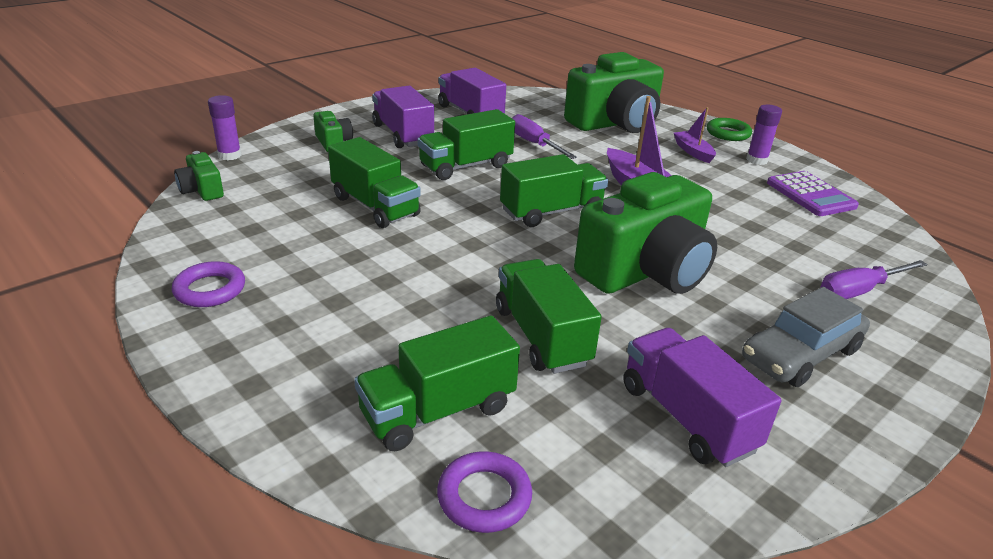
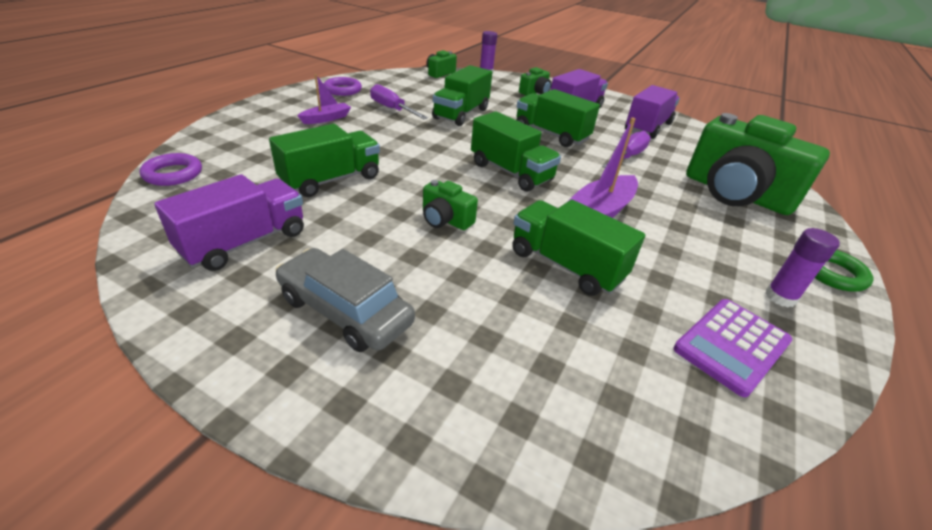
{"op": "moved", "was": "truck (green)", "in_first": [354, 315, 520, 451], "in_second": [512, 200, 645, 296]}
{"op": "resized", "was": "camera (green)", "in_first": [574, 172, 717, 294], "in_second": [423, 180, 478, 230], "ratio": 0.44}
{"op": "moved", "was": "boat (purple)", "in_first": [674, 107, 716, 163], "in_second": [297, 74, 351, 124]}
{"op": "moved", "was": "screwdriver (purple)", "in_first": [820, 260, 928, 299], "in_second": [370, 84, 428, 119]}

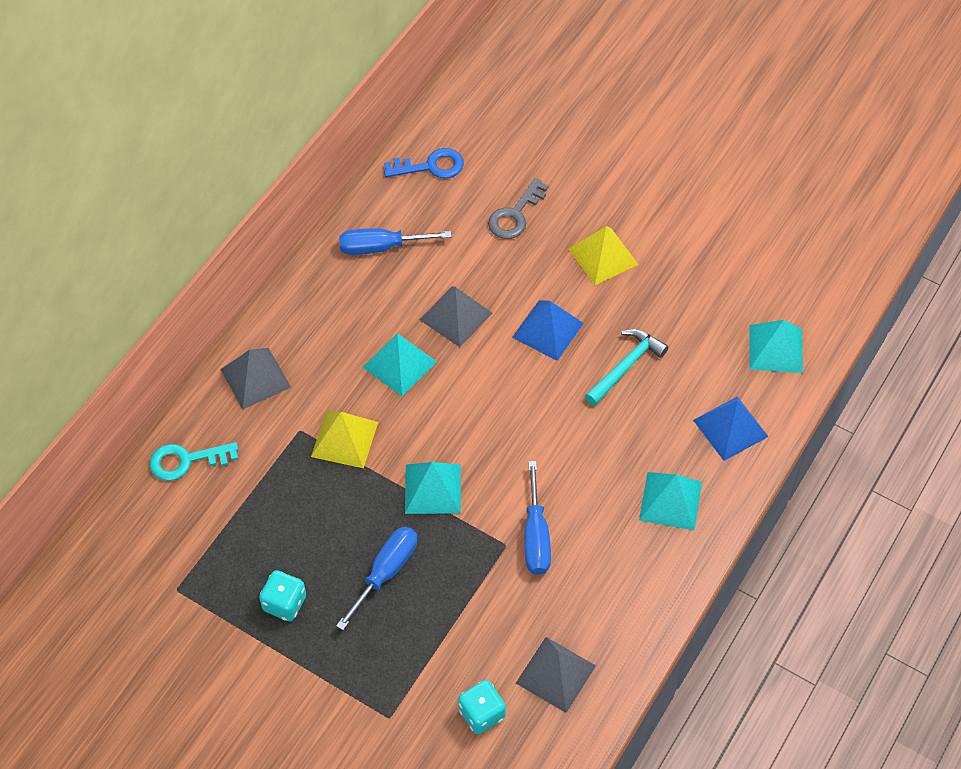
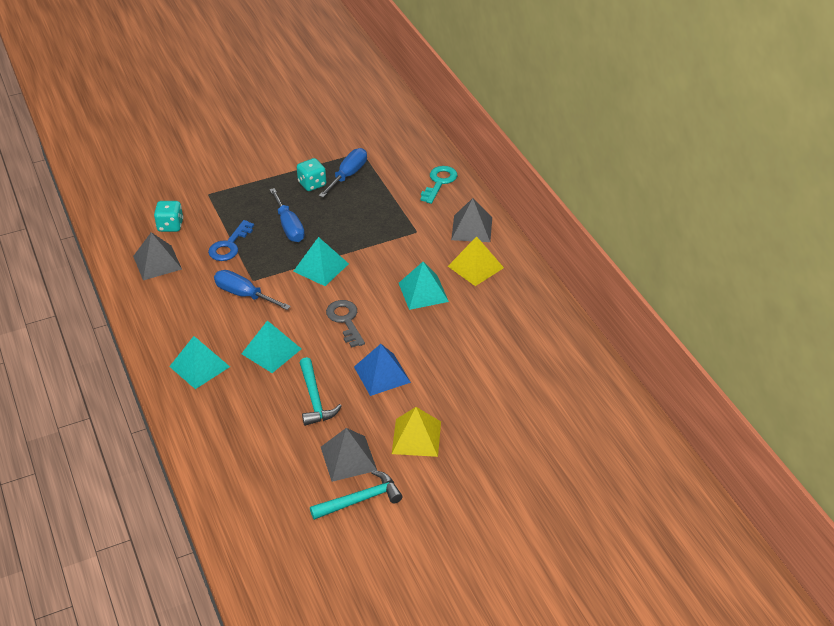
{"op": "moved", "was": "pyramid (yellow)", "in_first": [311, 411, 378, 468], "in_second": [448, 236, 504, 286]}
{"op": "moved", "was": "screwdriver (blue)", "in_first": [339, 228, 451, 255], "in_second": [319, 148, 367, 198]}
{"op": "moved", "was": "key (blue)", "in_first": [384, 148, 464, 178], "in_second": [208, 220, 254, 261]}
{"op": "moved", "was": "pyramid (grey)", "in_first": [420, 286, 492, 347], "in_second": [321, 428, 377, 482]}
{"op": "moved", "was": "key (grey)", "in_first": [488, 178, 548, 239], "in_second": [326, 300, 365, 348]}
{"op": "removed", "was": "pyramid (blue)", "in_first": [693, 397, 769, 461]}
{"op": "moved", "was": "pyramid (turquoise)", "in_first": [749, 320, 803, 373], "in_second": [241, 320, 301, 373]}
{"op": "added", "now": "hammer (turquoise)", "in_second": [310, 470, 403, 520]}

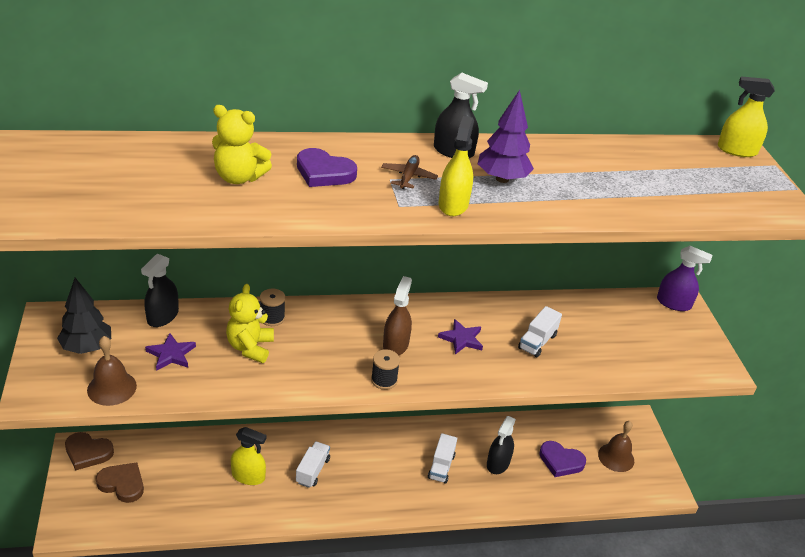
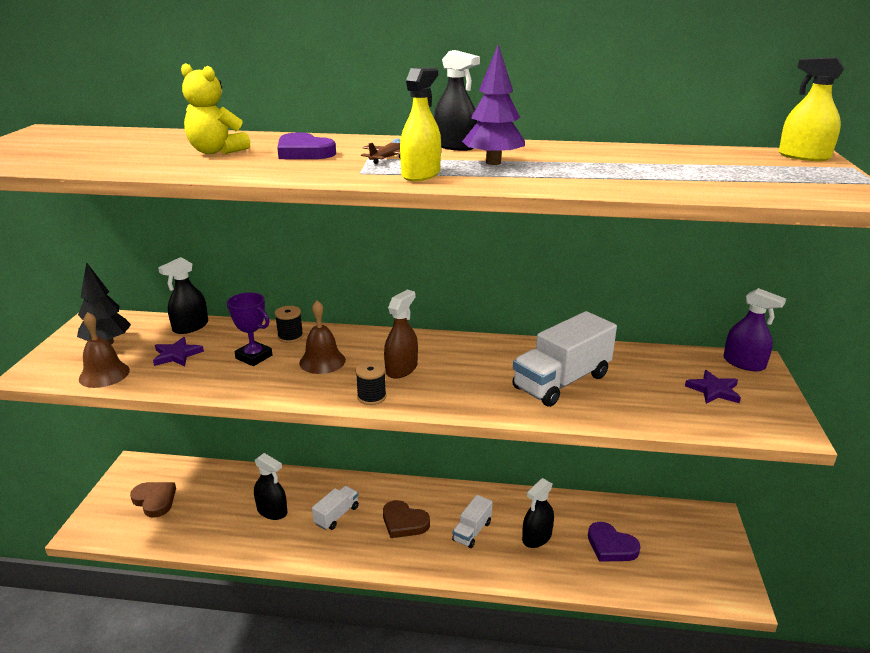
{"op": "moved", "was": "heart (brown)", "in_first": [65, 432, 114, 471], "in_second": [383, 500, 430, 538]}
{"op": "replaced", "was": "teddy bear (yellow)", "now": "trophy (purple)", "in_first": [226, 284, 274, 363], "in_second": [227, 292, 272, 366]}
{"op": "recoloured", "was": "spray bottle (yellow)", "now": "spray bottle (black)", "in_first": [231, 427, 267, 485], "in_second": [254, 453, 287, 520]}
{"op": "moved", "was": "star (purple)", "in_first": [438, 319, 483, 355], "in_second": [685, 370, 741, 404]}
{"op": "resized", "was": "truck (white)", "in_first": [518, 306, 562, 357], "in_second": [512, 311, 617, 407], "ratio": 1.84}
{"op": "moved", "was": "bell (brown)", "in_first": [598, 421, 634, 472], "in_second": [299, 300, 346, 374]}

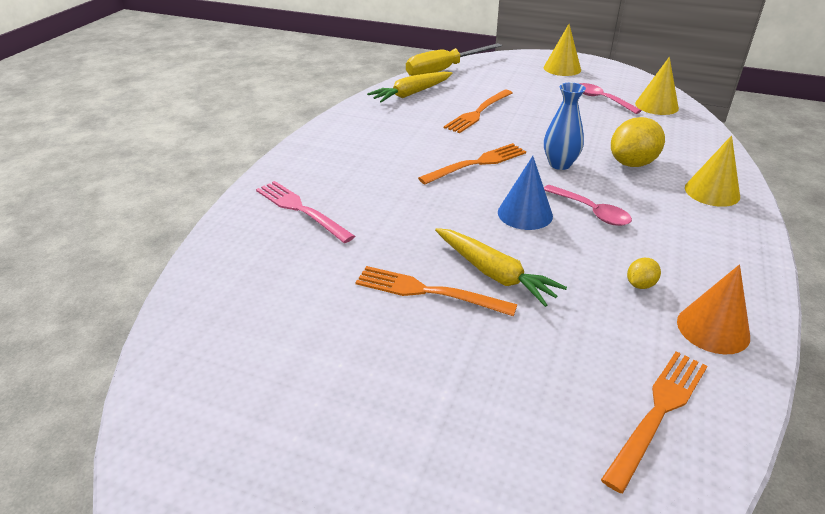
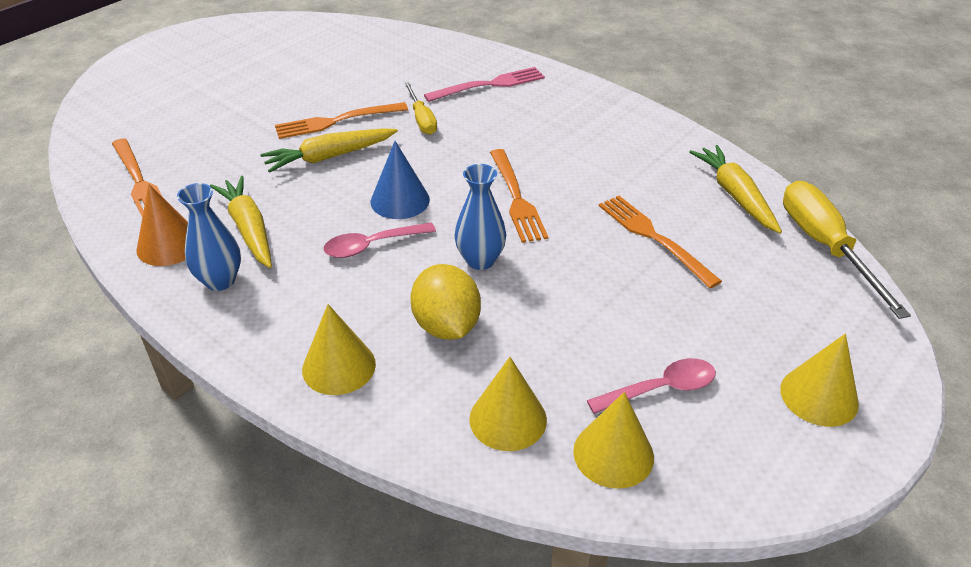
{"op": "turned", "was": "fork (orange)", "in_first": [355, 266, 517, 316], "in_second": [275, 102, 408, 139], "clockwise": -150}
{"op": "replaced", "was": "lemon (yellow)", "now": "carrot (yellow)", "in_first": [627, 258, 661, 289], "in_second": [210, 176, 272, 268]}
{"op": "added", "now": "vase (blue)", "in_second": [177, 183, 241, 291]}
{"op": "added", "now": "screwdriver (yellow)", "in_second": [404, 82, 437, 135]}
{"op": "added", "now": "cone (yellow)", "in_second": [469, 357, 547, 451]}

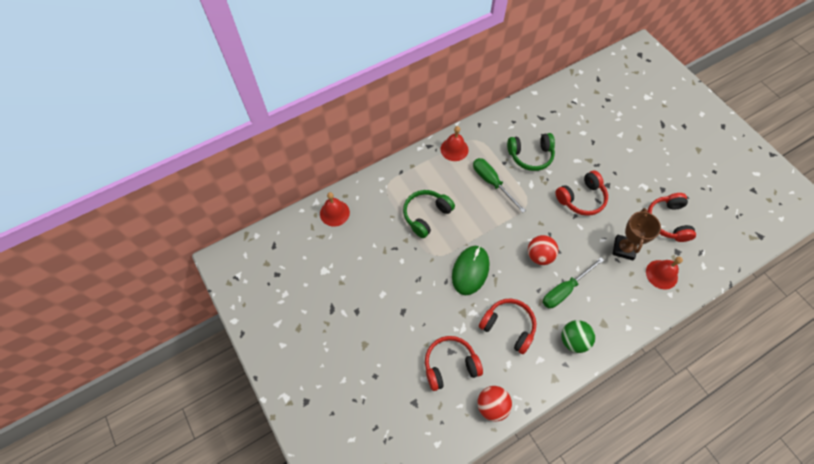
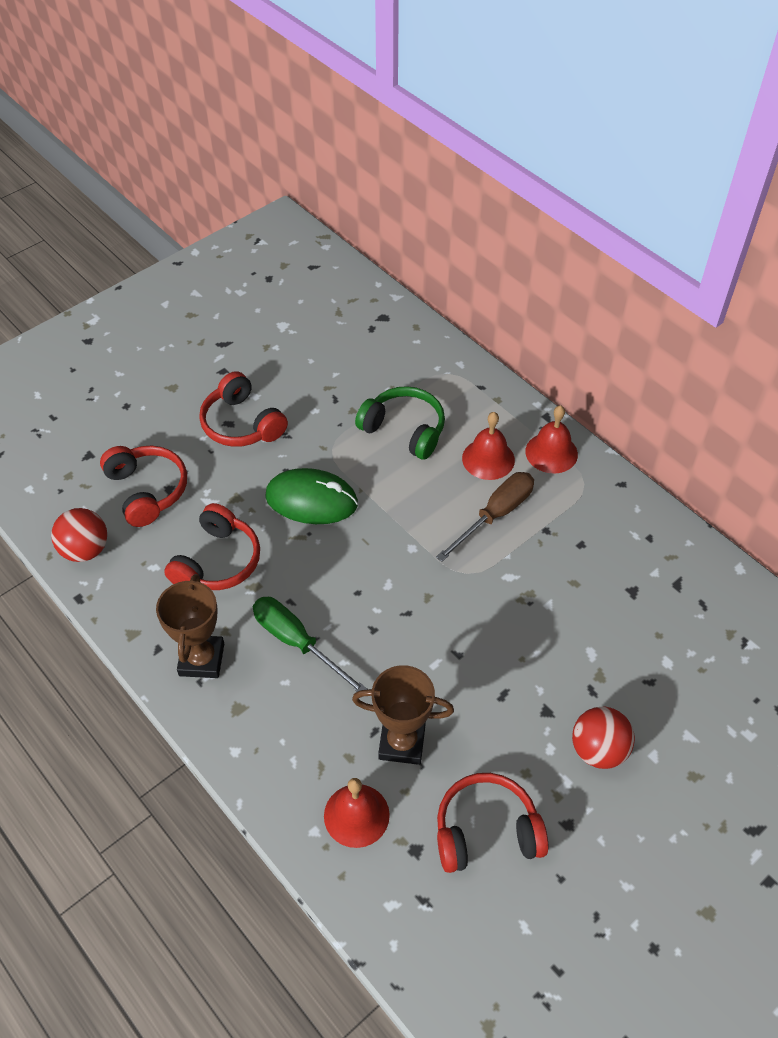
{"op": "moved", "was": "bell (red)", "in_first": [320, 192, 350, 226], "in_second": [462, 412, 515, 480]}
{"op": "recoloured", "was": "screwdriver (green)", "now": "screwdriver (brown)", "in_first": [473, 158, 526, 213], "in_second": [436, 472, 534, 562]}
{"op": "removed", "was": "headphones (green)", "in_first": [507, 133, 555, 171]}
{"op": "moved", "was": "ball (red)", "in_first": [528, 235, 559, 265], "in_second": [572, 706, 635, 769]}
{"op": "moved", "was": "headphones (red)", "in_first": [555, 170, 608, 216], "in_second": [199, 371, 288, 447]}
{"op": "replaced", "was": "ball (green)", "now": "trophy (brown)", "in_first": [561, 320, 595, 353], "in_second": [156, 574, 224, 678]}

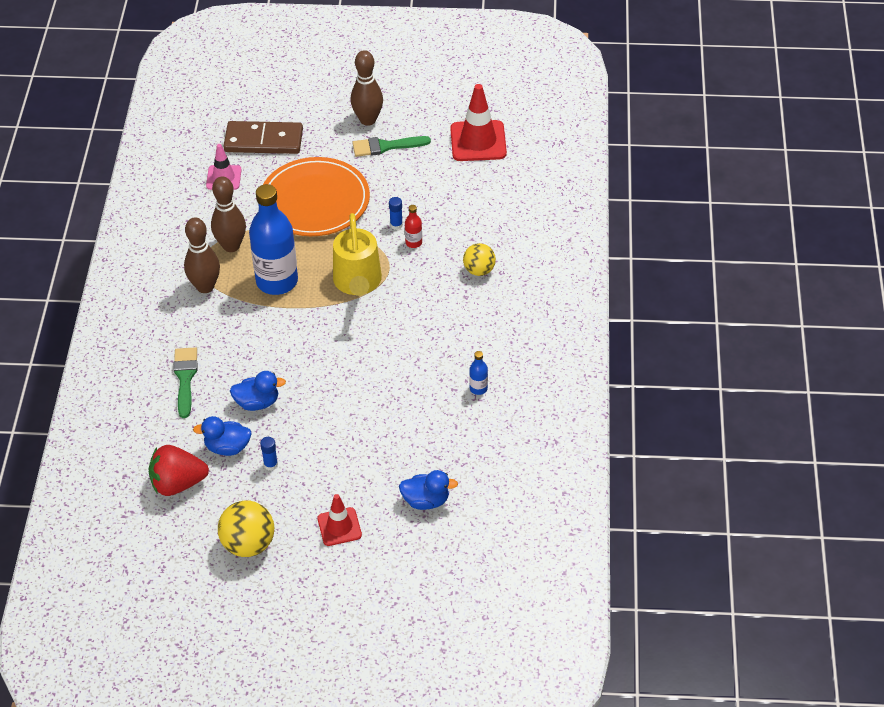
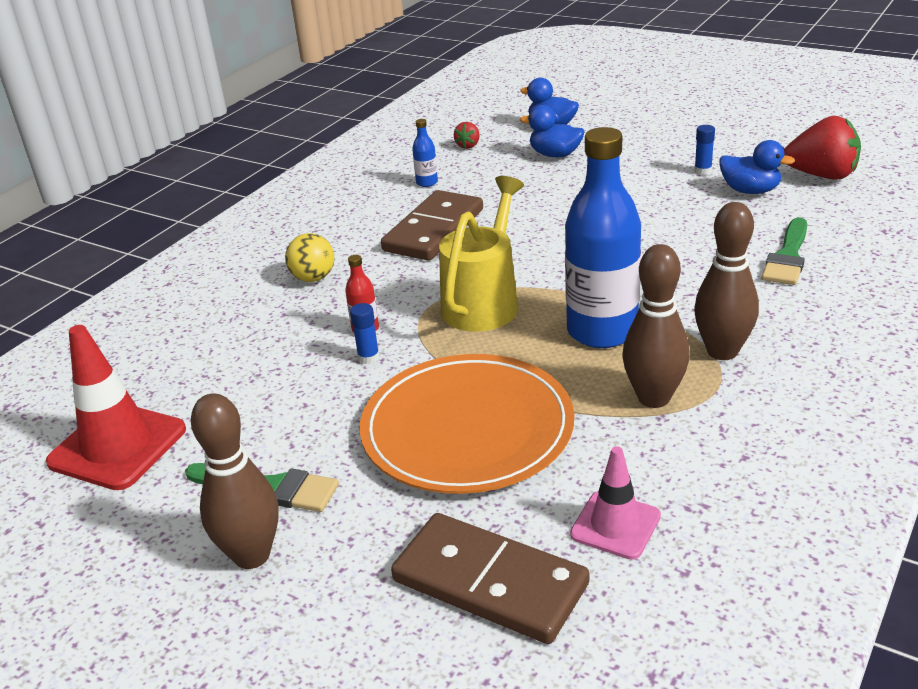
{"op": "removed", "was": "ball (yellow)", "in_first": [218, 501, 274, 557]}
{"op": "moved", "was": "duck (blue)", "in_first": [230, 371, 286, 411], "in_second": [520, 105, 585, 157]}
{"op": "removed", "was": "traffic cone (red)", "in_first": [317, 494, 362, 546]}
{"op": "added", "now": "domino (brown)", "in_second": [381, 190, 483, 261]}
{"op": "added", "now": "strawberry (red)", "in_second": [454, 122, 480, 149]}

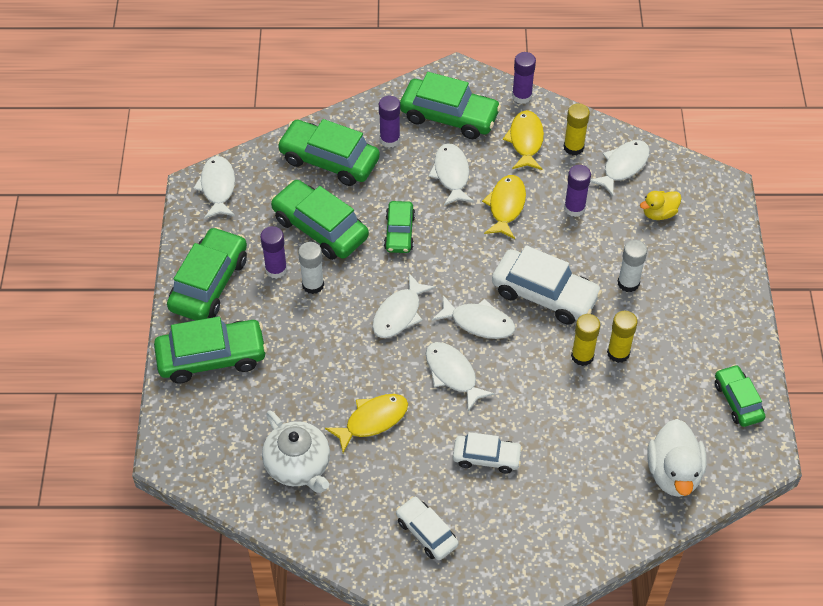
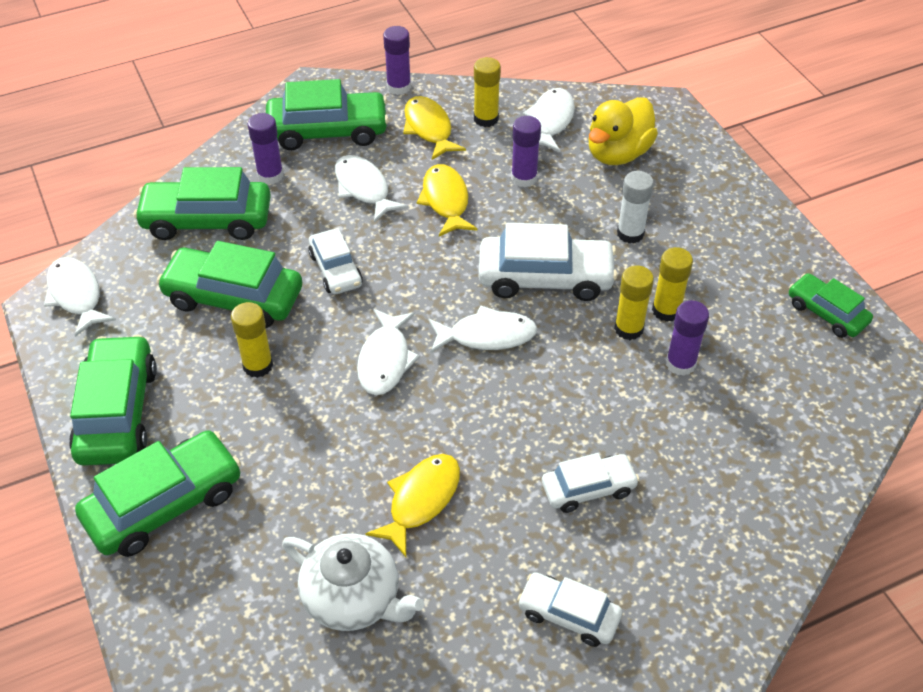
{"op": "moved", "was": "glue stick (purple)", "in_first": [260, 226, 287, 279], "in_second": [666, 300, 709, 376]}
{"op": "recoloured", "was": "glue stick (white)", "now": "glue stick (yellow)", "in_first": [298, 242, 324, 294], "in_second": [231, 302, 273, 378]}
{"op": "recoloured", "was": "car (green)", "now": "car (white)", "in_first": [384, 201, 415, 253], "in_second": [308, 228, 363, 294]}
{"op": "removed", "was": "fish (white)", "in_first": [426, 342, 495, 411]}
{"op": "resized", "was": "duck (yellow)", "in_first": [640, 191, 682, 220], "in_second": [589, 97, 658, 165], "ratio": 1.7}
{"op": "removed", "was": "duck (white)", "in_first": [647, 419, 707, 497]}

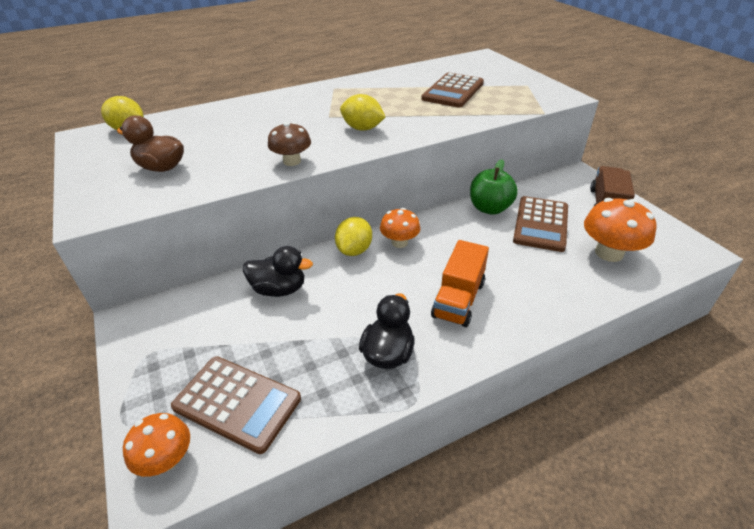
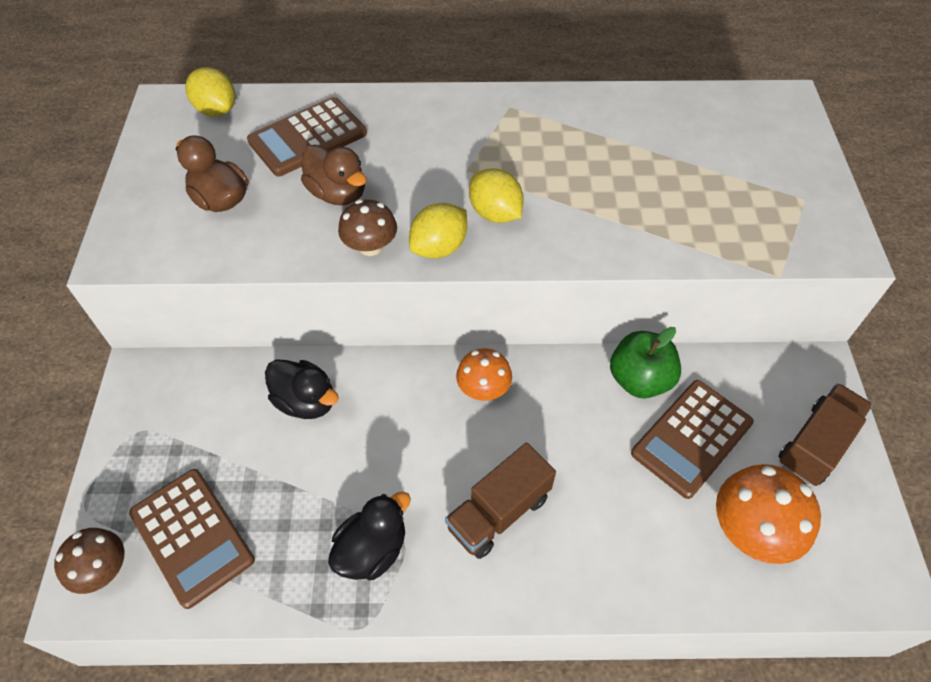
{"op": "recoloured", "was": "mushroom (orange)", "now": "mushroom (brown)", "in_first": [123, 413, 190, 477], "in_second": [54, 528, 124, 594]}
{"op": "moved", "was": "lemon (yellow)", "in_first": [335, 217, 372, 256], "in_second": [409, 203, 467, 258]}
{"op": "moved", "was": "calculator (brown)", "in_first": [421, 73, 484, 108], "in_second": [247, 97, 367, 177]}
{"op": "recoloured", "was": "truck (orange)", "now": "truck (brown)", "in_first": [431, 240, 489, 327], "in_second": [445, 443, 556, 559]}
{"op": "added", "now": "duck (brown)", "in_second": [301, 145, 367, 206]}

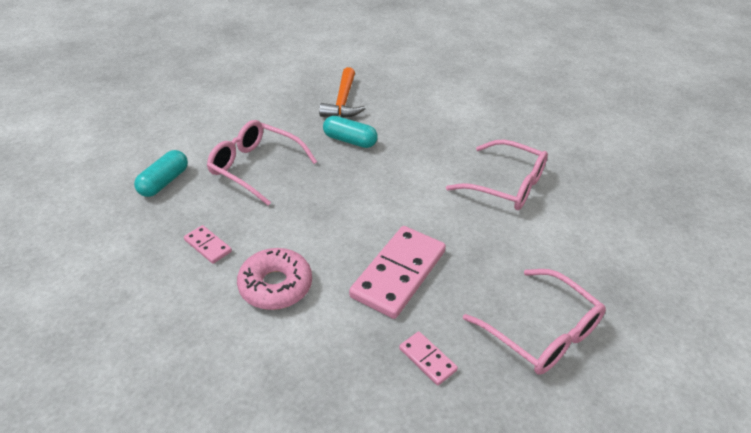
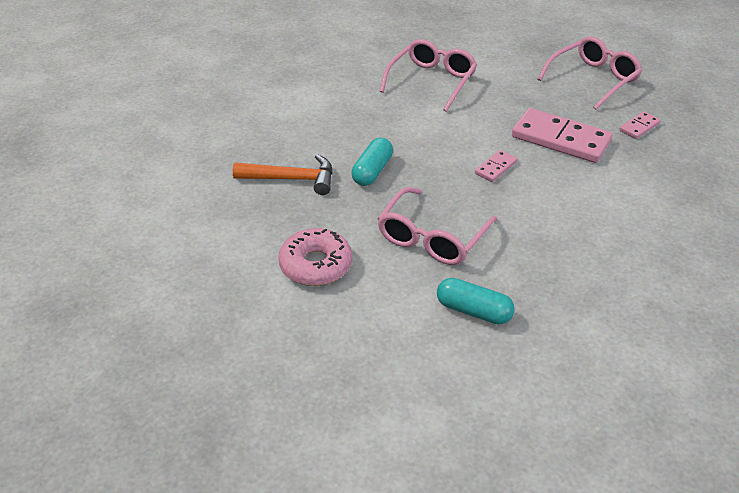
{"op": "moved", "was": "domino (pink)", "in_first": [184, 225, 232, 264], "in_second": [475, 150, 517, 182]}
{"op": "moved", "was": "donut (pink)", "in_first": [237, 248, 312, 310], "in_second": [278, 228, 352, 286]}

